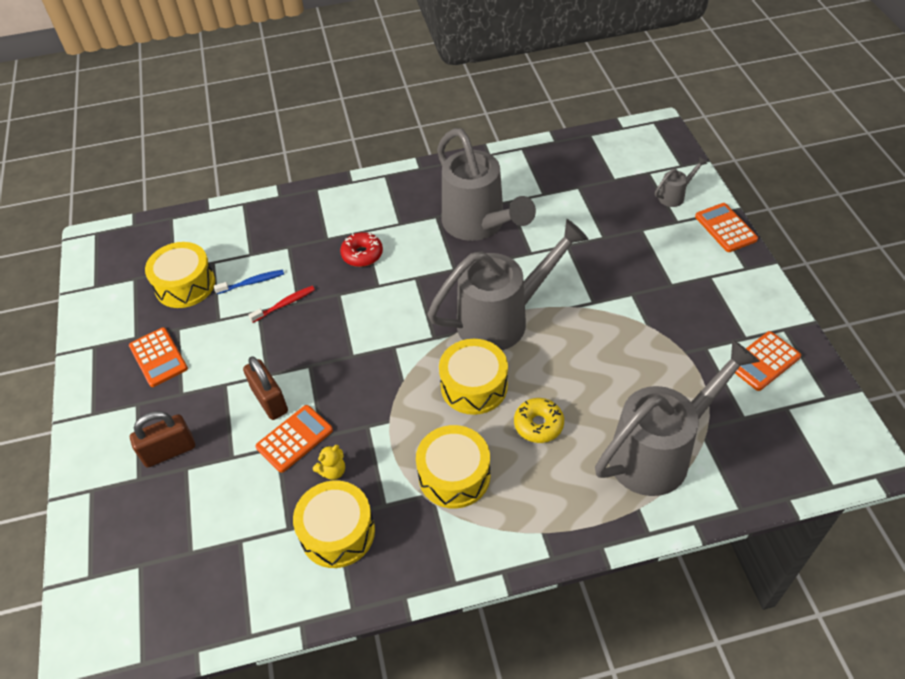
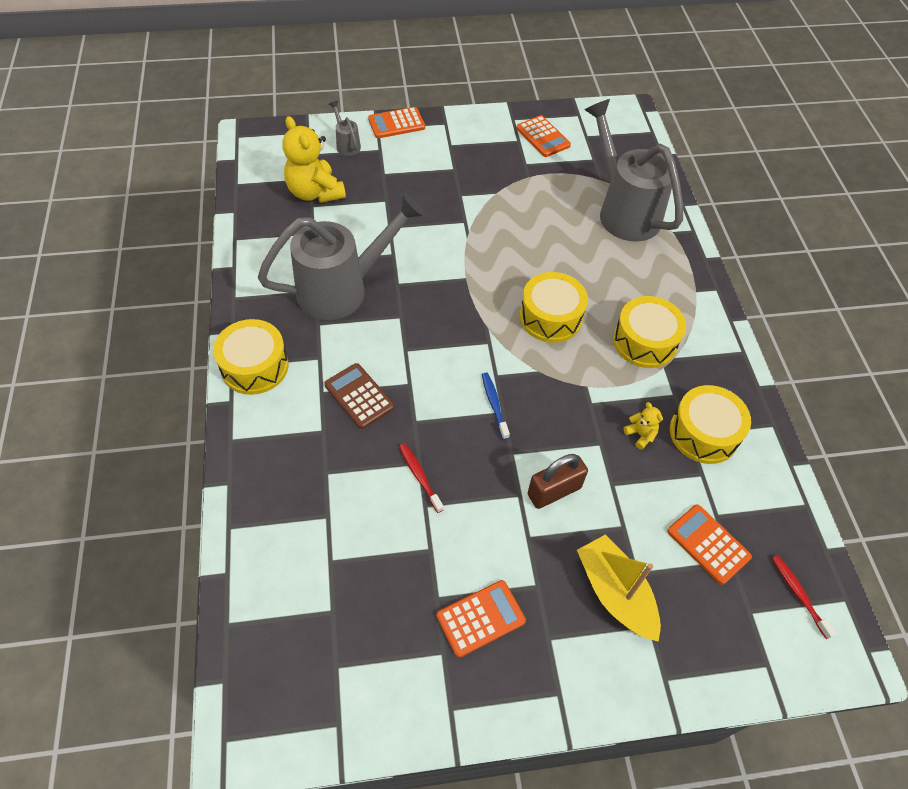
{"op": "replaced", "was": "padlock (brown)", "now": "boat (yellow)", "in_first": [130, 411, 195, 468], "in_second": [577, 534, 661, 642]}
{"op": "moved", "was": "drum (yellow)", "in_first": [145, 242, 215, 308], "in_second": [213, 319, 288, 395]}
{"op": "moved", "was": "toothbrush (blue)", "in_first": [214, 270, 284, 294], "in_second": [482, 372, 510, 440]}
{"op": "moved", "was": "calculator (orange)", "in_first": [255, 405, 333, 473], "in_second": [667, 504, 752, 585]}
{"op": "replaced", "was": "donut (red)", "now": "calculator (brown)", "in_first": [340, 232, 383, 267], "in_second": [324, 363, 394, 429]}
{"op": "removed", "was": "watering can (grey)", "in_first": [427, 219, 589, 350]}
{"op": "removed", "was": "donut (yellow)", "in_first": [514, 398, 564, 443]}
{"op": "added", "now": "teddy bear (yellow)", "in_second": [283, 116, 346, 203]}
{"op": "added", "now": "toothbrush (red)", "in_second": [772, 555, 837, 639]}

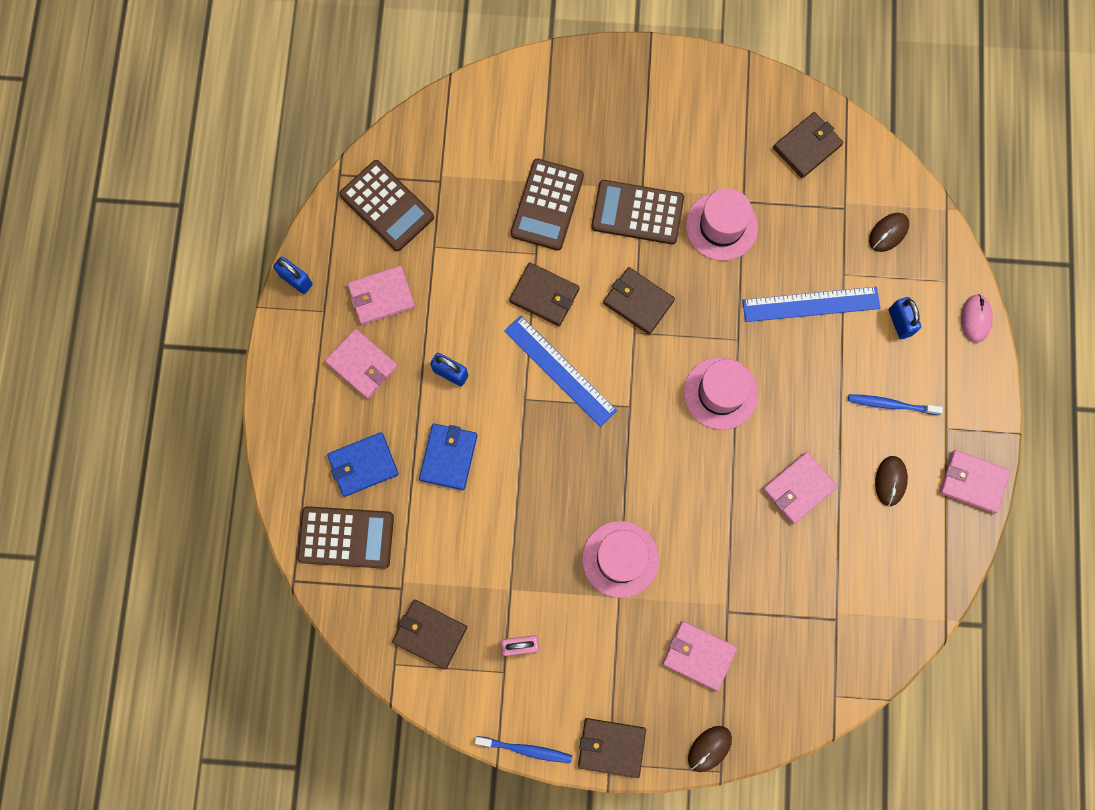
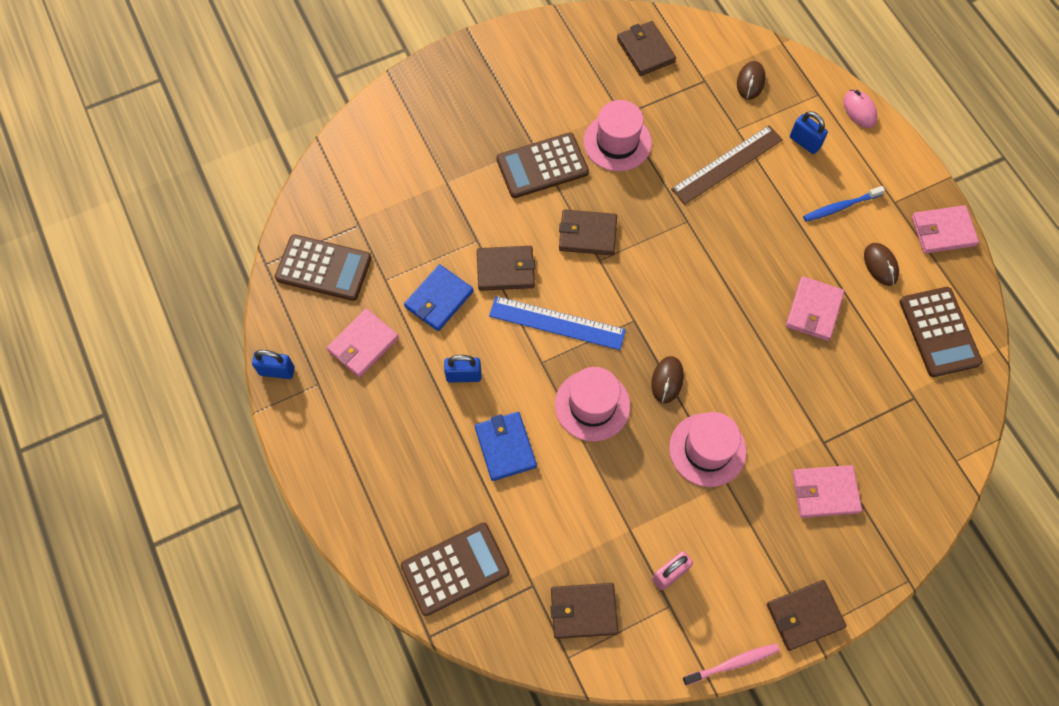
{"op": "removed", "was": "wallet (pink)", "in_first": [325, 329, 398, 399]}
{"op": "moved", "was": "wallet (blue)", "in_first": [327, 432, 399, 497], "in_second": [404, 264, 474, 331]}
{"op": "recoloured", "was": "toothbrush (blue)", "now": "toothbrush (pink)", "in_first": [475, 736, 572, 763], "in_second": [683, 643, 780, 685]}
{"op": "moved", "was": "calculator (brown)", "in_first": [511, 158, 584, 251], "in_second": [899, 287, 983, 377]}
{"op": "moved", "was": "hat (pink)", "in_first": [684, 357, 758, 430], "in_second": [555, 367, 630, 441]}
{"op": "moved", "was": "mouse (brown)", "in_first": [688, 726, 732, 772], "in_second": [651, 356, 684, 403]}
{"op": "recoloured", "was": "ruler (blue)", "now": "ruler (brown)", "in_first": [742, 287, 880, 322], "in_second": [671, 125, 783, 205]}
{"op": "turned", "was": "wallet (brown)", "in_first": [773, 112, 844, 178], "in_second": [617, 21, 676, 76], "clockwise": -45}

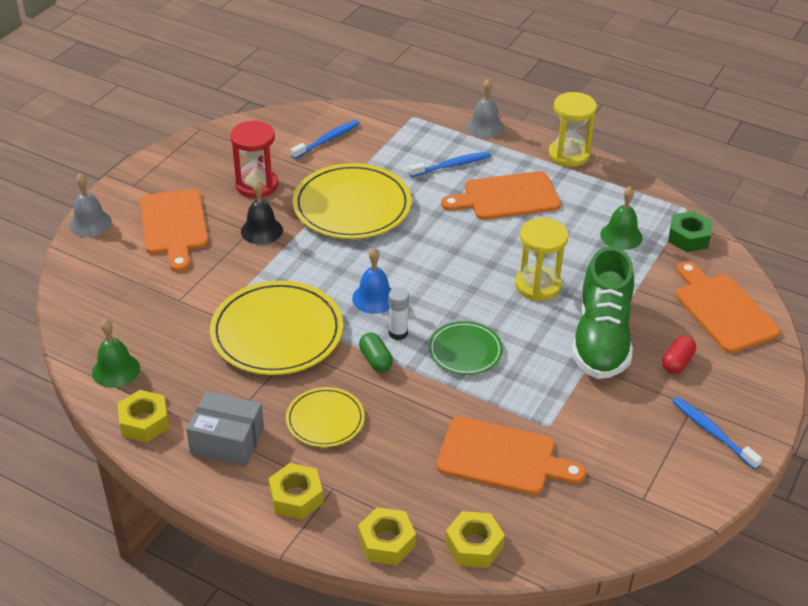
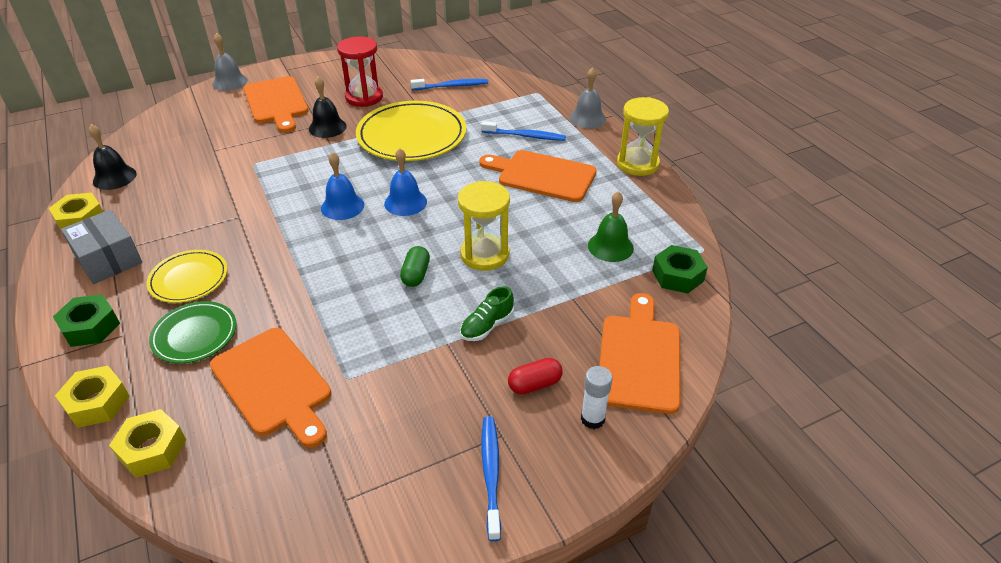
{"op": "recoloured", "was": "bell (green)", "now": "bell (black)", "in_first": [92, 319, 140, 388], "in_second": [89, 124, 137, 190]}
{"op": "turned", "was": "cutting board (orange)", "in_first": [140, 189, 208, 272], "in_second": [244, 76, 308, 133], "clockwise": -45}
{"op": "removed", "was": "plate (yellow)", "in_first": [210, 280, 343, 375]}
{"op": "recoloured", "was": "nut (yellow)", "now": "nut (green)", "in_first": [269, 463, 323, 520], "in_second": [53, 294, 120, 347]}
{"op": "moved", "was": "capsule (green)", "in_first": [359, 333, 393, 372], "in_second": [400, 246, 430, 287]}
{"op": "moved", "was": "glue stick (white)", "in_first": [389, 287, 409, 340], "in_second": [581, 366, 613, 429]}
{"op": "moved", "was": "plate (green)", "in_first": [428, 321, 503, 375], "in_second": [149, 301, 237, 363]}
{"op": "resized", "was": "shoe (green)", "in_first": [572, 247, 634, 379], "in_second": [460, 286, 514, 341], "ratio": 0.43}
{"op": "added", "now": "bell (blue)", "in_second": [384, 148, 427, 216]}

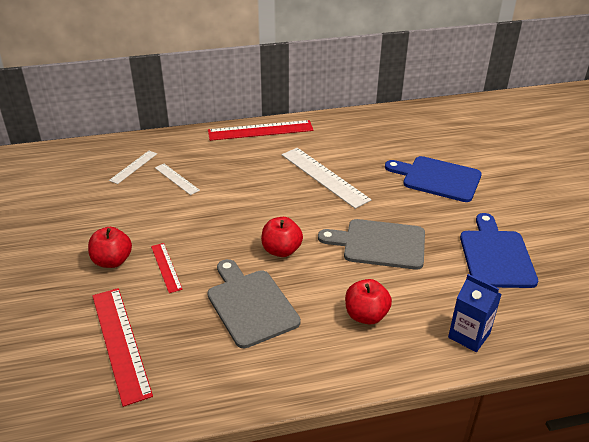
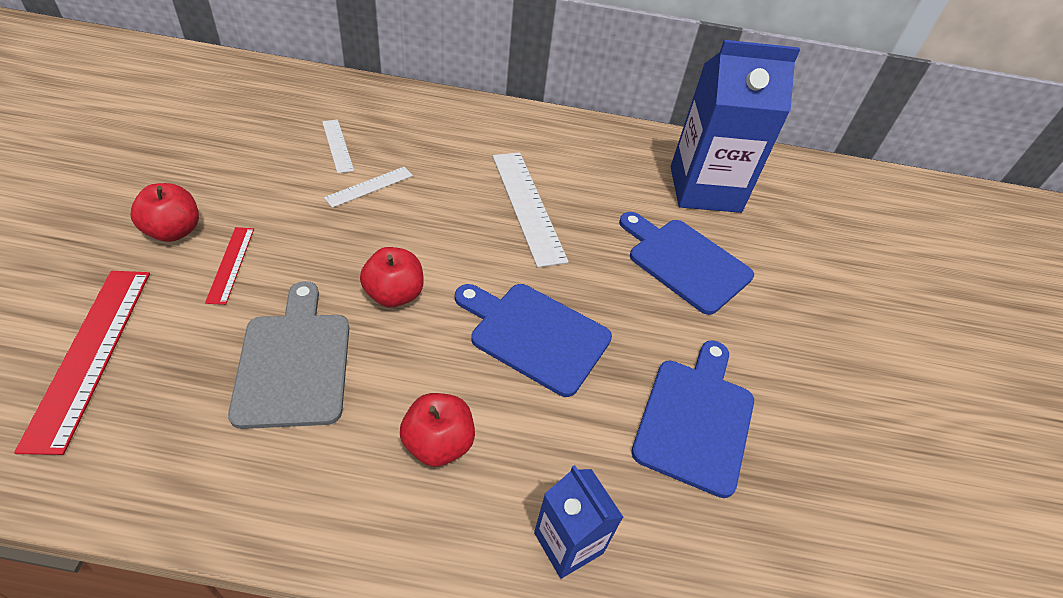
{"op": "moved", "was": "ruler (white)", "in_first": [109, 151, 157, 184], "in_second": [324, 167, 413, 208]}
{"op": "removed", "was": "ruler (red)", "in_first": [208, 120, 314, 141]}
{"op": "recoloured", "was": "cutting board (grey)", "now": "cutting board (blue)", "in_first": [318, 219, 425, 270], "in_second": [455, 284, 612, 397]}
{"op": "added", "now": "carton (blue)", "in_second": [671, 40, 800, 213]}

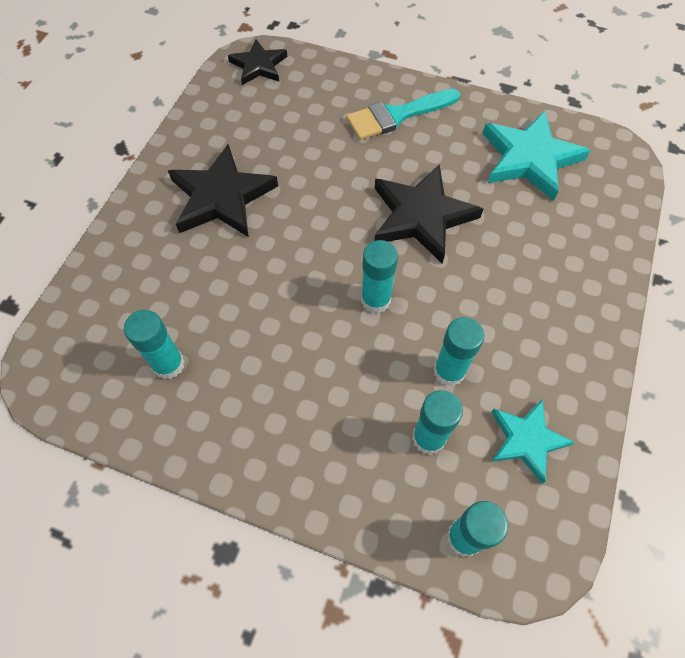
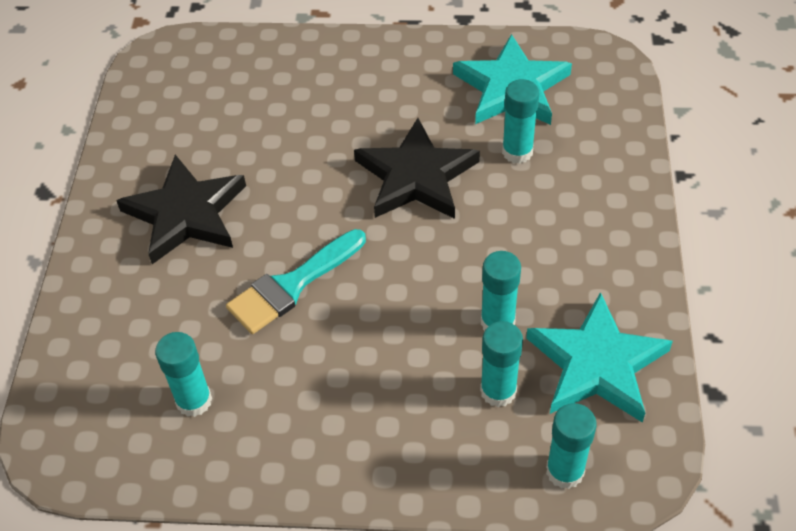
{"op": "removed", "was": "star (black)", "in_first": [228, 39, 287, 85]}
{"op": "moved", "was": "brush (turquoise)", "in_first": [346, 89, 460, 140], "in_second": [226, 229, 366, 334]}
{"op": "moved", "was": "glue stick (turquoise)", "in_first": [361, 240, 398, 313], "in_second": [502, 79, 539, 164]}
{"op": "resized", "was": "star (turquoise)", "in_first": [491, 400, 575, 484], "in_second": [526, 292, 673, 423], "ratio": 1.62}

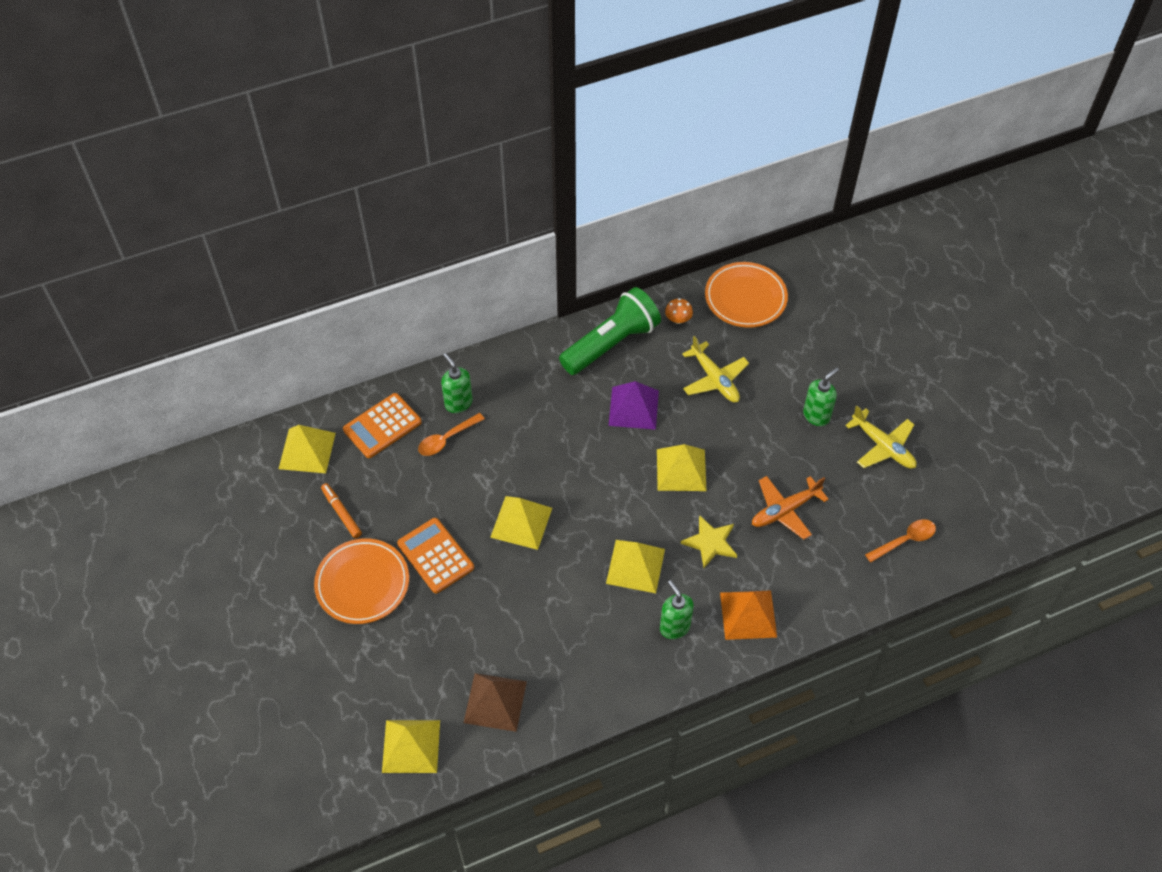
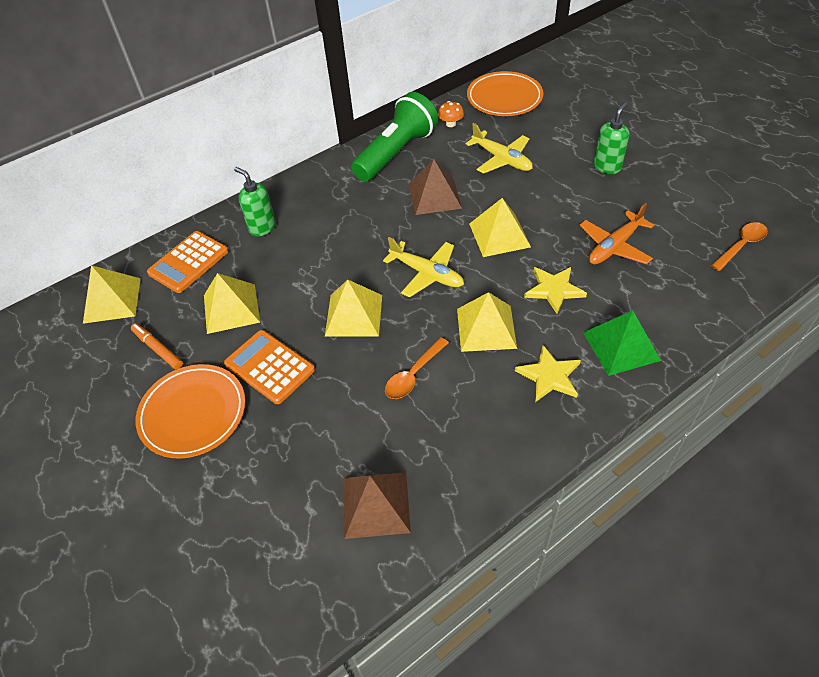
{"op": "moved", "was": "pyramid (yellow)", "in_first": [382, 720, 440, 773], "in_second": [204, 273, 260, 334]}
{"op": "moved", "was": "spoon (orange)", "in_first": [418, 413, 485, 456], "in_second": [385, 337, 449, 399]}
{"op": "recoloured", "was": "pyramid (purple)", "now": "pyramid (brown)", "in_first": [608, 381, 659, 430], "in_second": [409, 159, 462, 215]}
{"op": "replaced", "was": "soap dispenser (green)", "now": "star (yellow)", "in_first": [660, 580, 694, 639], "in_second": [515, 345, 581, 402]}
{"op": "recoloured", "was": "pyramid (orange)", "now": "pyramid (green)", "in_first": [720, 590, 777, 640], "in_second": [583, 310, 661, 376]}
{"op": "moved", "was": "plane (yellow)", "in_first": [845, 406, 917, 469], "in_second": [383, 237, 464, 298]}

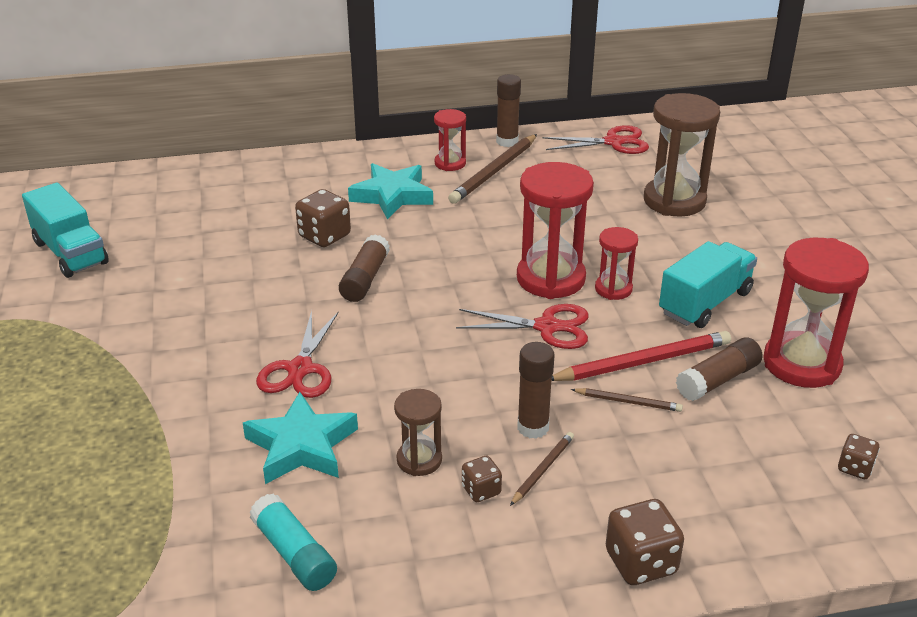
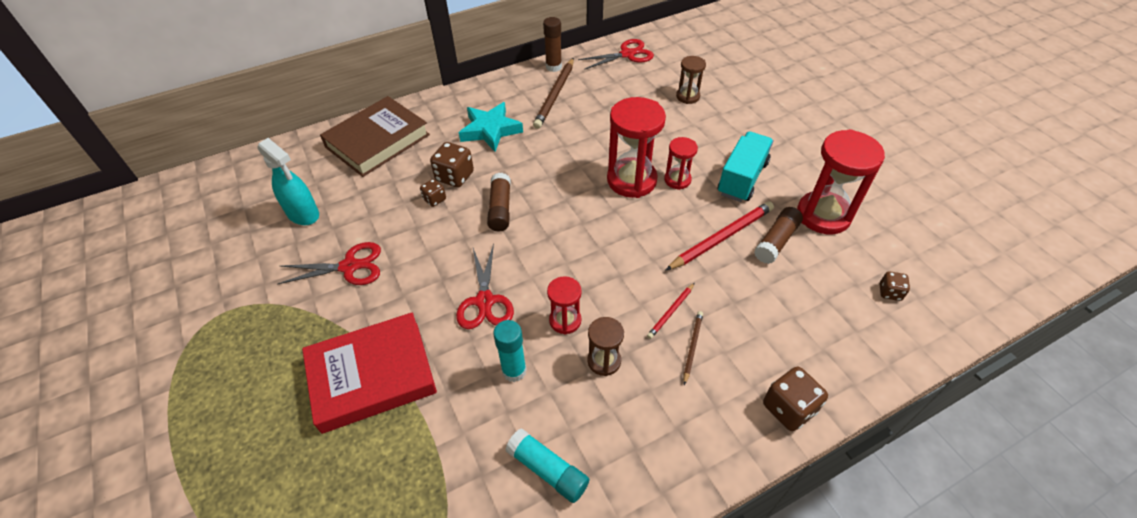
{"op": "removed", "was": "truck (turquoise)", "in_first": [22, 183, 109, 278]}
{"op": "replaced", "was": "star (turquoise)", "now": "glue stick (turquoise)", "in_first": [243, 392, 358, 484], "in_second": [493, 320, 527, 382]}
{"op": "moved", "was": "hourglass (red)", "in_first": [434, 109, 466, 171], "in_second": [547, 276, 582, 335]}
{"op": "moved", "was": "scissors (red)", "in_first": [456, 304, 589, 349], "in_second": [277, 242, 381, 285]}
{"op": "moved", "was": "dice (brown)", "in_first": [462, 456, 502, 502], "in_second": [420, 179, 446, 207]}
{"op": "replaced", "was": "glue stick (brown)", "now": "pencil (red)", "in_first": [517, 342, 555, 439], "in_second": [647, 283, 695, 339]}
{"op": "removed", "was": "pencil (brown)", "in_first": [571, 388, 683, 412]}
{"op": "resized", "was": "hourglass (brown)", "in_first": [644, 93, 720, 217], "in_second": [676, 56, 706, 104], "ratio": 0.54}
{"op": "added", "now": "spray bottle (turquoise)", "in_second": [257, 138, 319, 225]}
{"op": "added", "now": "book (red)", "in_second": [302, 312, 437, 434]}
{"op": "added", "now": "book (brown)", "in_second": [320, 96, 430, 177]}

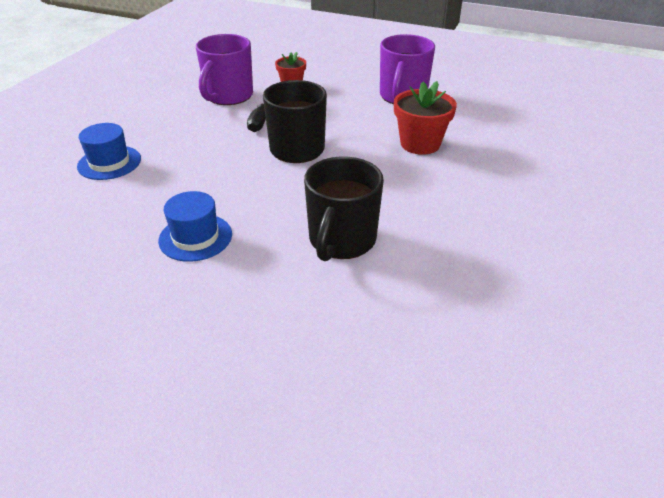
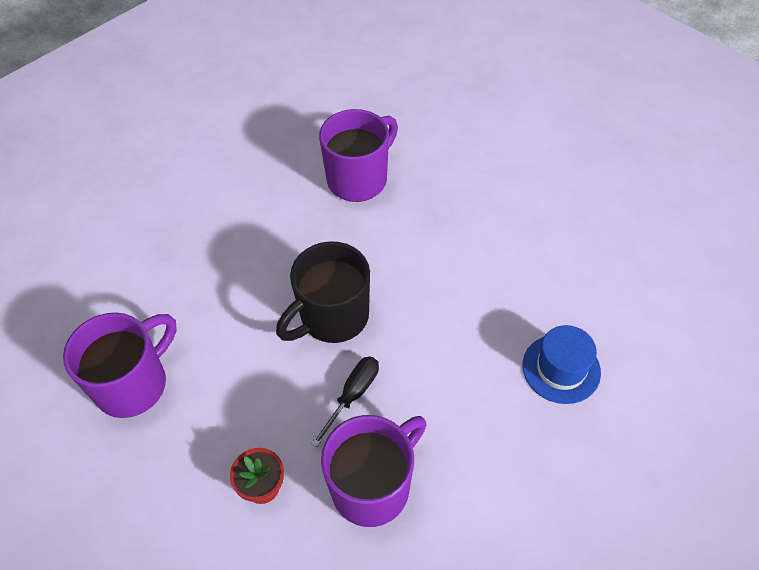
{"op": "removed", "was": "hat (blue)", "in_first": [158, 191, 232, 262]}
{"op": "recoloured", "was": "mug (black)", "now": "mug (purple)", "in_first": [304, 157, 384, 261], "in_second": [319, 109, 398, 202]}
{"op": "removed", "was": "flower pot (red)", "in_first": [394, 81, 457, 155]}

